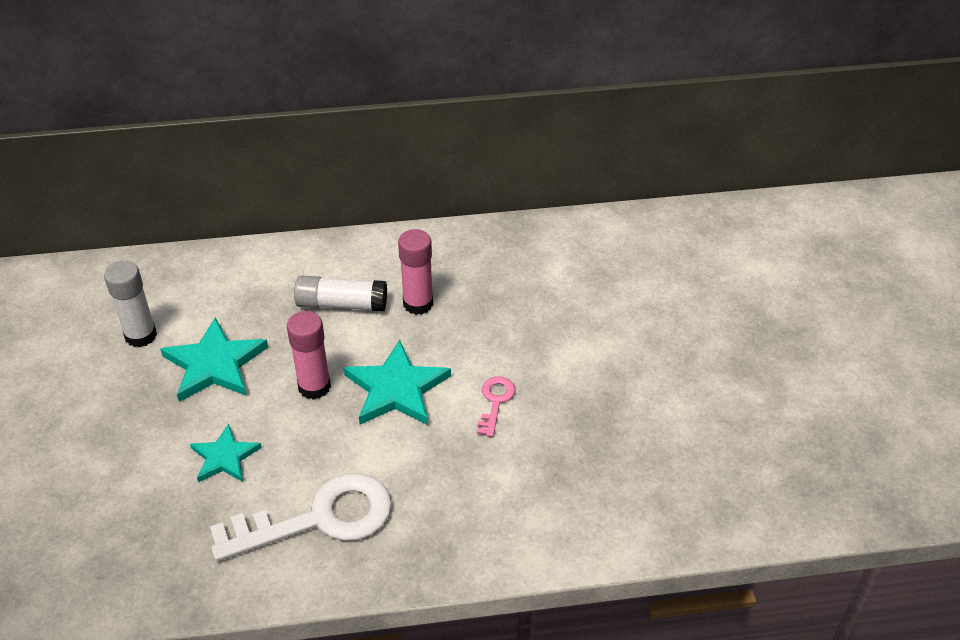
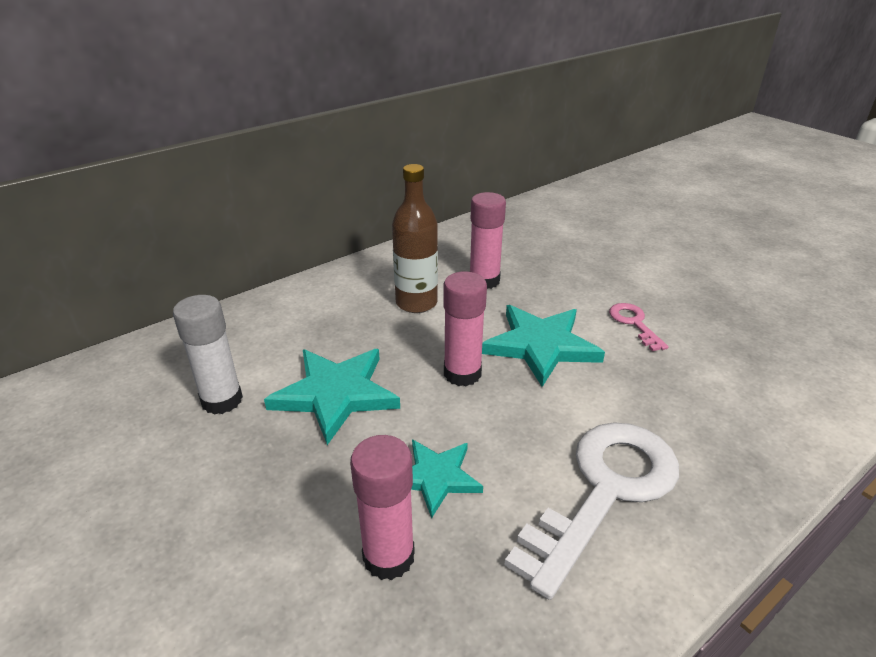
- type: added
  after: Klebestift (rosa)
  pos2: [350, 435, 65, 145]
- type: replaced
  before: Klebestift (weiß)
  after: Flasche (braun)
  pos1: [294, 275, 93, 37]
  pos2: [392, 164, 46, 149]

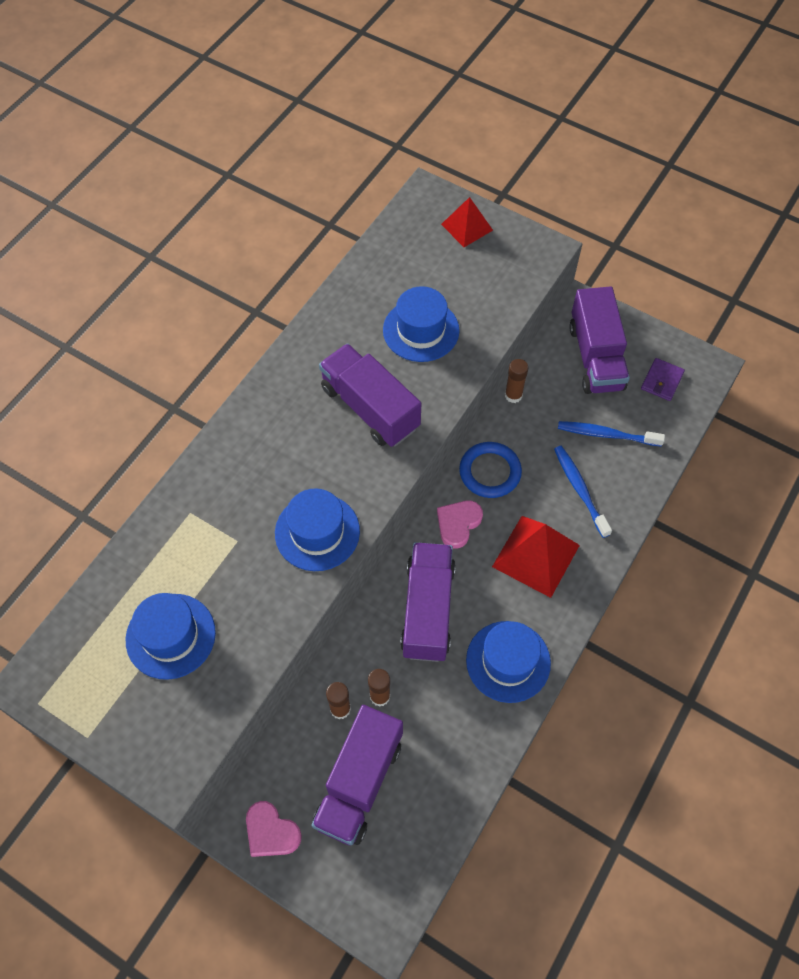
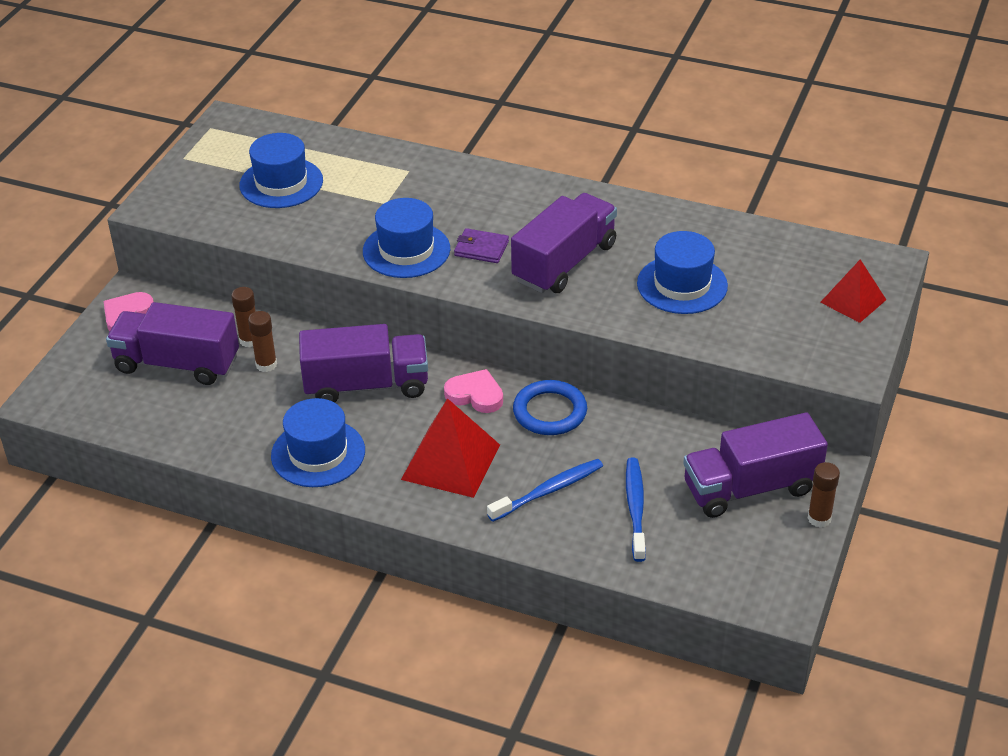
- type: moved
  before: Klebestift (braun)
  pos1: [505, 359, 23, 44]
  pos2: [807, 462, 33, 66]
- type: moved
  before: Geldbörse (lila)
  pos1: [641, 358, 44, 43]
  pos2: [454, 228, 55, 35]

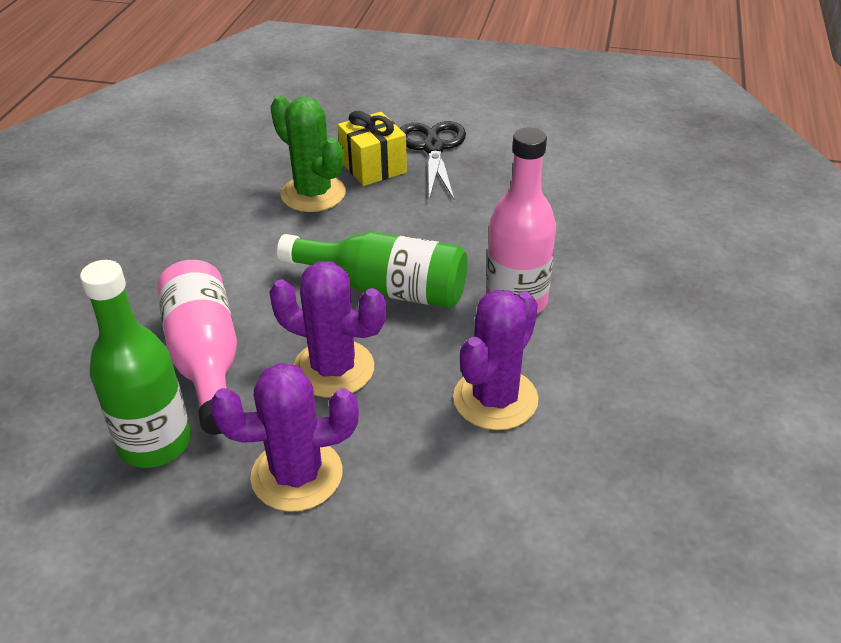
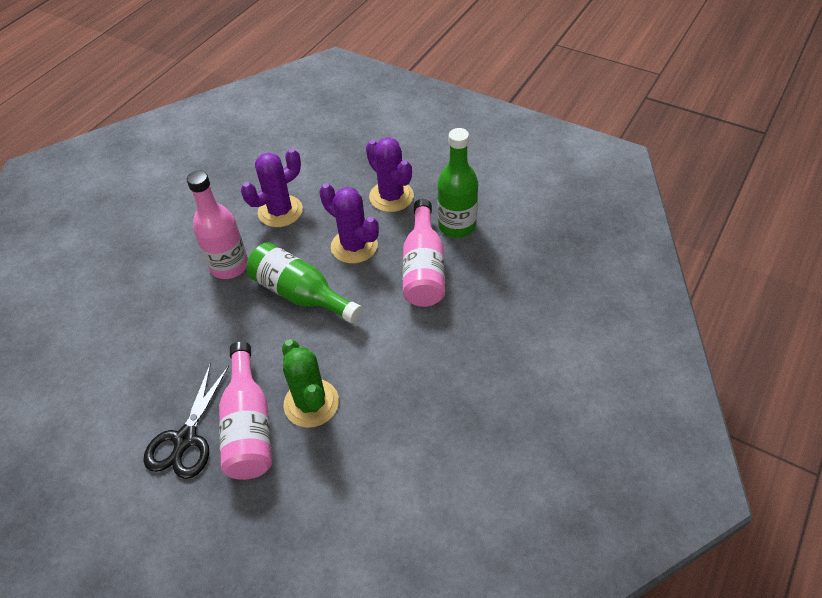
- type: replaced
  before: Geschenk (gelb)
  after: Flasche (rosa)
  pos1: [338, 111, 69, 75]
  pos2: [219, 341, 53, 139]
- type: turned
  before: Kaktus (lila)
  pos1: [210, 363, 149, 149]
  pos2: [366, 137, 48, 75]
  turn: 45

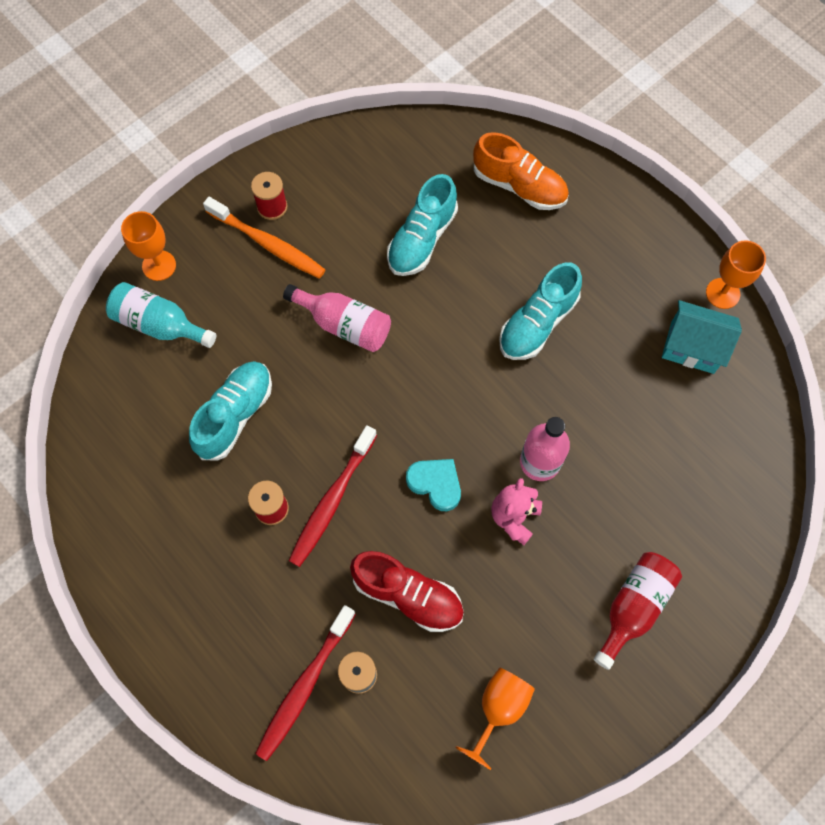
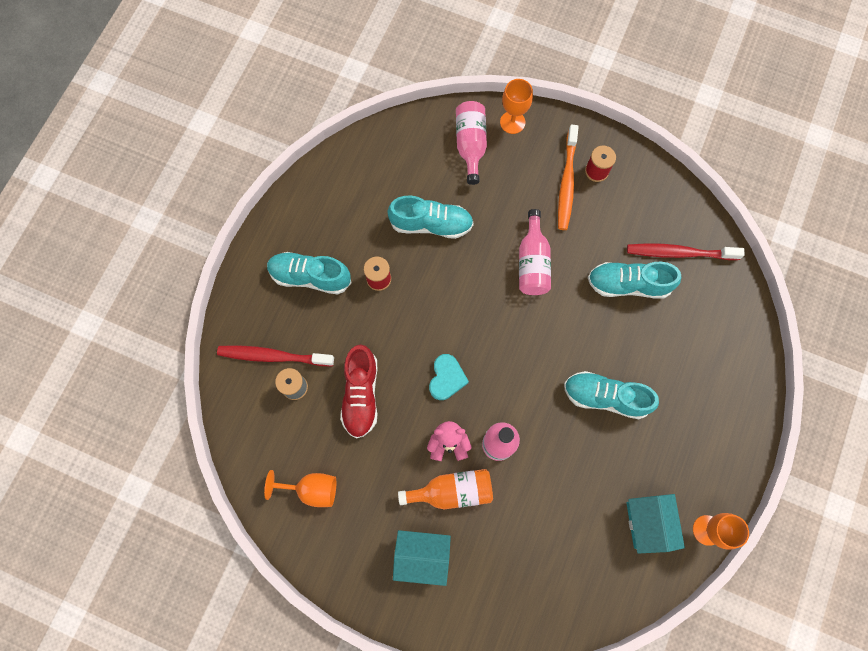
- type: removed
  before: Schuh (orange)
  pos1: [473, 132, 96, 78]
- type: added
  after: Schuh (türkis)
  pos2: [267, 252, 85, 43]
- type: added
  after: Flasche (orange)
  pos2: [398, 469, 95, 41]
- type: moved
  before: Zahnbürste (rot)
  pos1: [289, 425, 88, 142]
  pos2: [627, 243, 118, 17]
- type: replaced
  before: Flasche (rot)
  after: Haus (türkis)
  pos1: [594, 552, 88, 118]
  pos2: [393, 530, 58, 56]
- type: recoloured
  before: Flasche (türkis)
  after: Flasche (rosa)
  pos1: [106, 282, 110, 66]
  pos2: [456, 101, 31, 84]

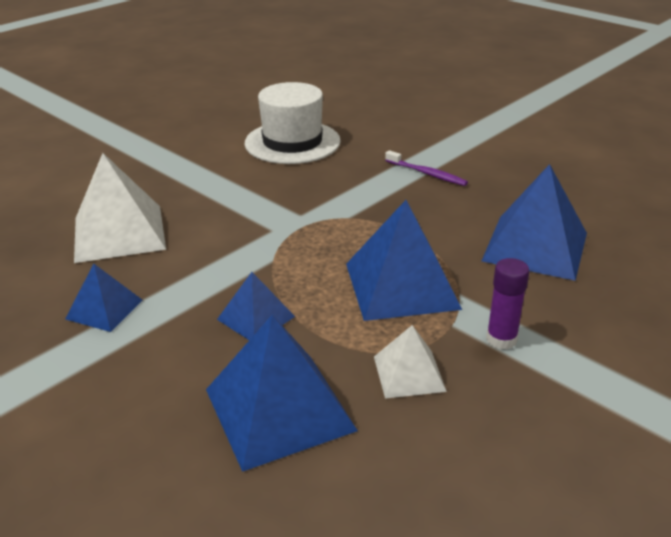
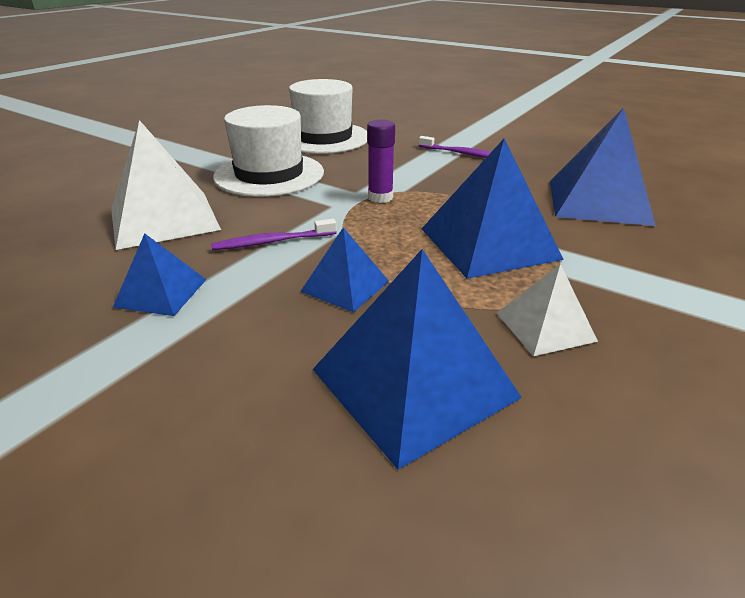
- type: added
  after: Zahnbürste (lila)
  pos2: [211, 219, 126, 31]
- type: added
  after: Hut (weiß)
  pos2: [213, 105, 111, 92]
- type: moved
  before: Klebestift (lila)
  pos1: [486, 258, 43, 92]
  pos2: [367, 119, 28, 84]

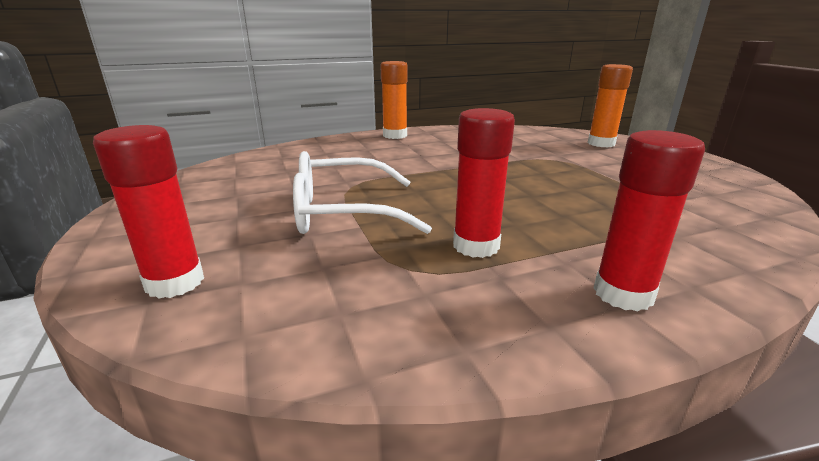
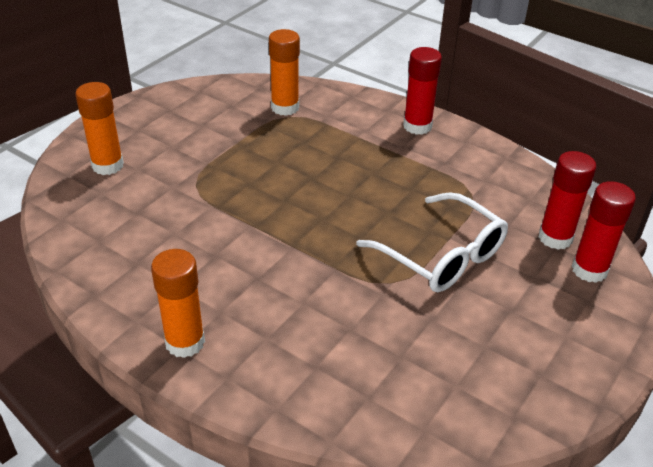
- type: added
  after: Klebestift (orange)
  pos2: [269, 29, 31, 87]
- type: moved
  before: Klebestift (rot)
  pos1: [453, 108, 62, 150]
  pos2: [538, 151, 59, 99]

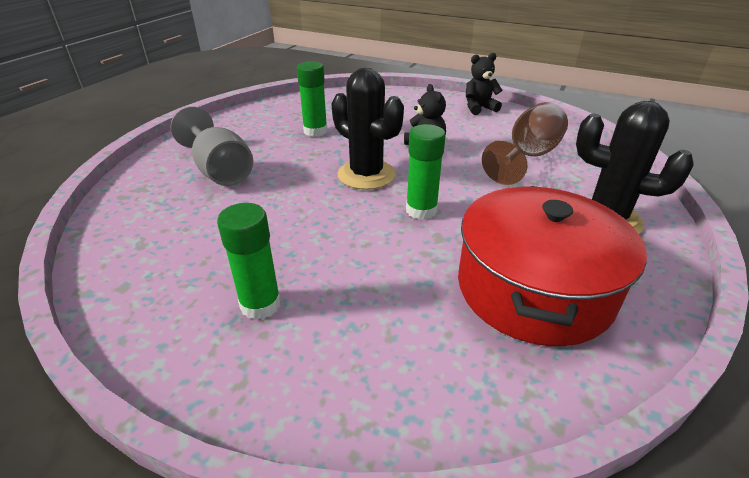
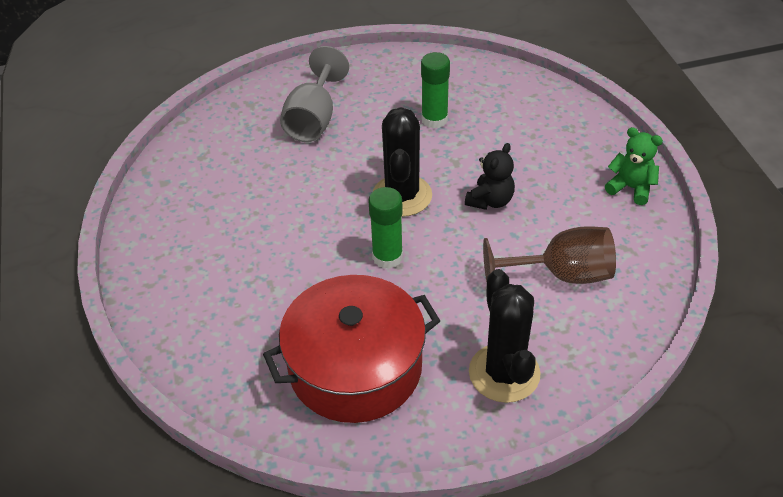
- type: removed
  before: Klebestift (grün)
  pos1: [217, 203, 64, 117]
- type: recoloured
  before: Teddybär (schwarz)
  after: Teddybär (grün)
  pos1: [466, 53, 36, 62]
  pos2: [605, 127, 58, 78]

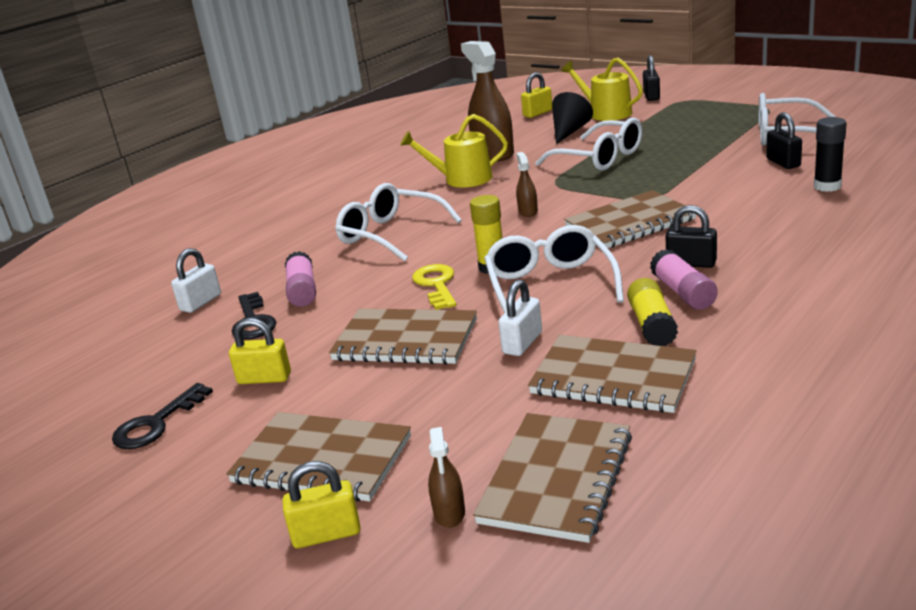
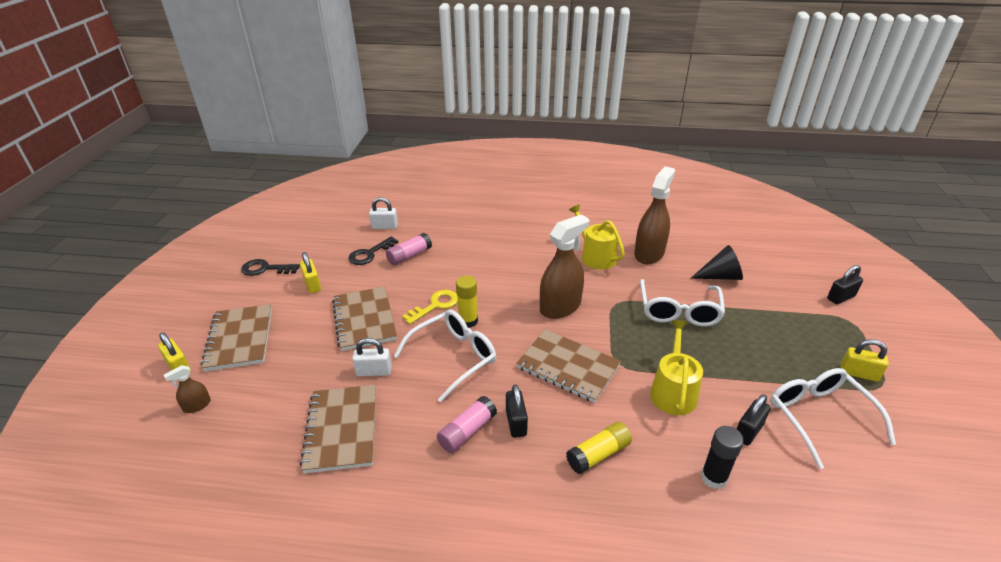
- type: removed
  before: Brille (weiß)
  pos1: [335, 183, 127, 78]
- type: removed
  before: Notizbuch (braun)
  pos1: [473, 413, 159, 130]
- type: moved
  before: Vorhängeschloss (gelb)
  pos1: [521, 72, 31, 46]
  pos2: [840, 339, 49, 43]
- type: moved
  before: Gießkanne (gelb)
  pos1: [561, 58, 82, 63]
  pos2: [650, 320, 53, 95]
- type: moved
  before: Klebestift (gelb)
  pos1: [627, 278, 51, 68]
  pos2: [566, 422, 66, 52]
- type: resized
  before: Sprühflasche (braun)
  pos1: [516, 152, 22, 65]
  pos2: [540, 214, 49, 105]
  scale: 2.19

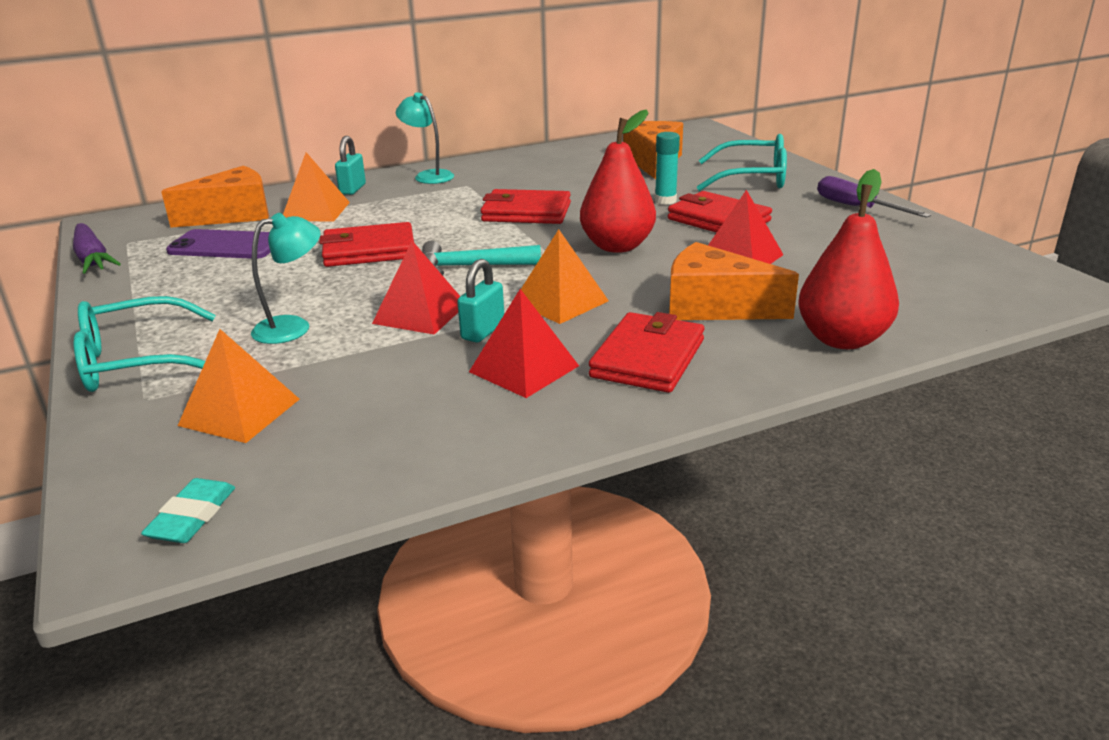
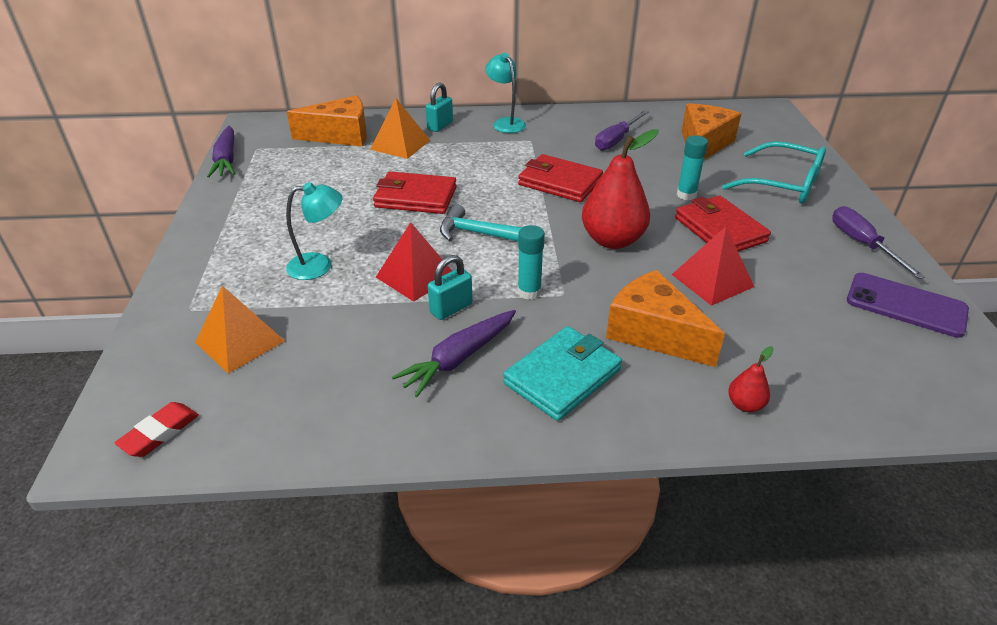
- type: removed
  before: Brille (türkis)
  pos1: [74, 296, 142, 96]
- type: added
  after: Schraubenzieher (lila)
  pos2: [595, 110, 54, 41]
- type: moved
  before: Handy (lila)
  pos1: [166, 229, 104, 30]
  pos2: [847, 273, 122, 65]
- type: replaced
  before: Pyramide (rot)
  after: Karotte (lila)
  pos1: [469, 289, 110, 109]
  pos2: [392, 310, 124, 87]
- type: replaced
  before: Pyramide (orange)
  after: Klebestift (türkis)
  pos1: [521, 229, 88, 95]
  pos2: [518, 225, 27, 75]
- type: recoloured
  before: Radiergummi (türkis)
  after: Radiergummi (rot)
  pos1: [141, 478, 94, 65]
  pos2: [115, 402, 84, 55]
- type: recoloured
  before: Geldbörse (rot)
  after: Geldbörse (türkis)
  pos1: [589, 312, 115, 81]
  pos2: [503, 326, 119, 95]
- type: resized
  before: Birne (rot)
  pos1: [799, 169, 100, 180]
  pos2: [728, 346, 46, 66]
  scale: 0.45

